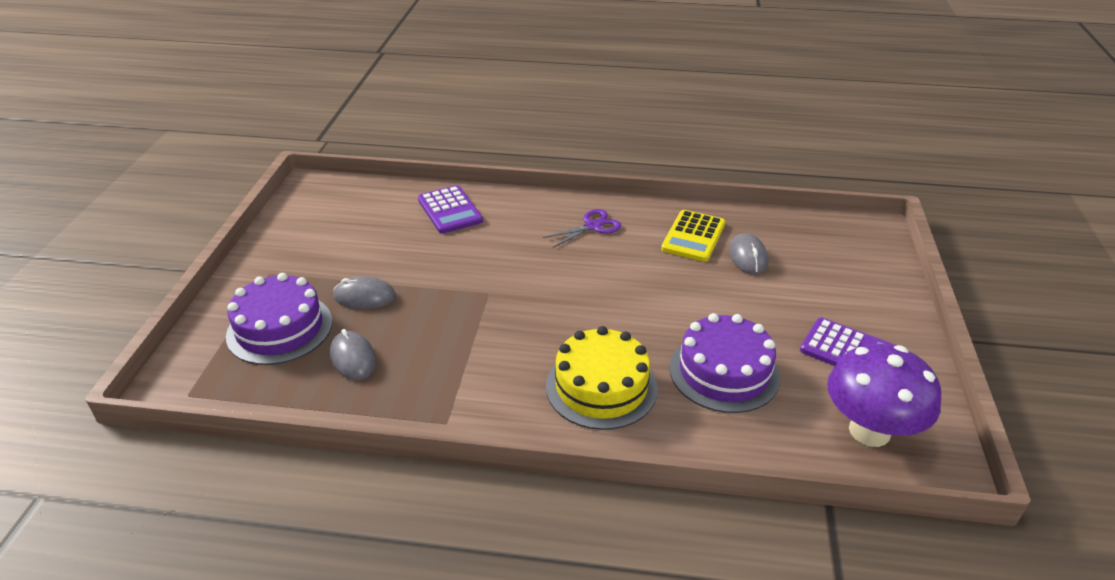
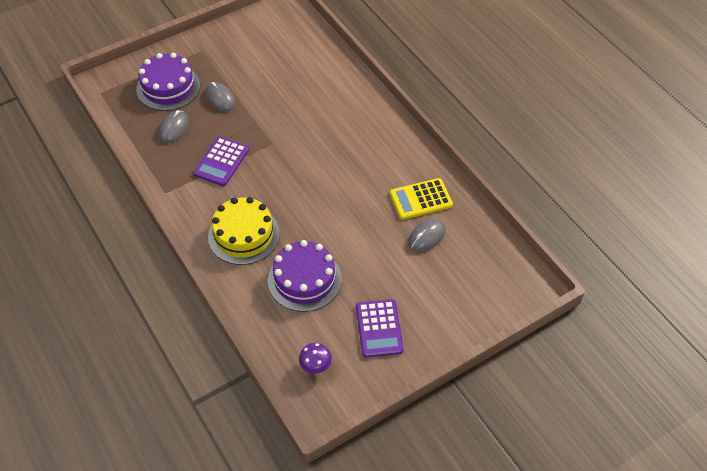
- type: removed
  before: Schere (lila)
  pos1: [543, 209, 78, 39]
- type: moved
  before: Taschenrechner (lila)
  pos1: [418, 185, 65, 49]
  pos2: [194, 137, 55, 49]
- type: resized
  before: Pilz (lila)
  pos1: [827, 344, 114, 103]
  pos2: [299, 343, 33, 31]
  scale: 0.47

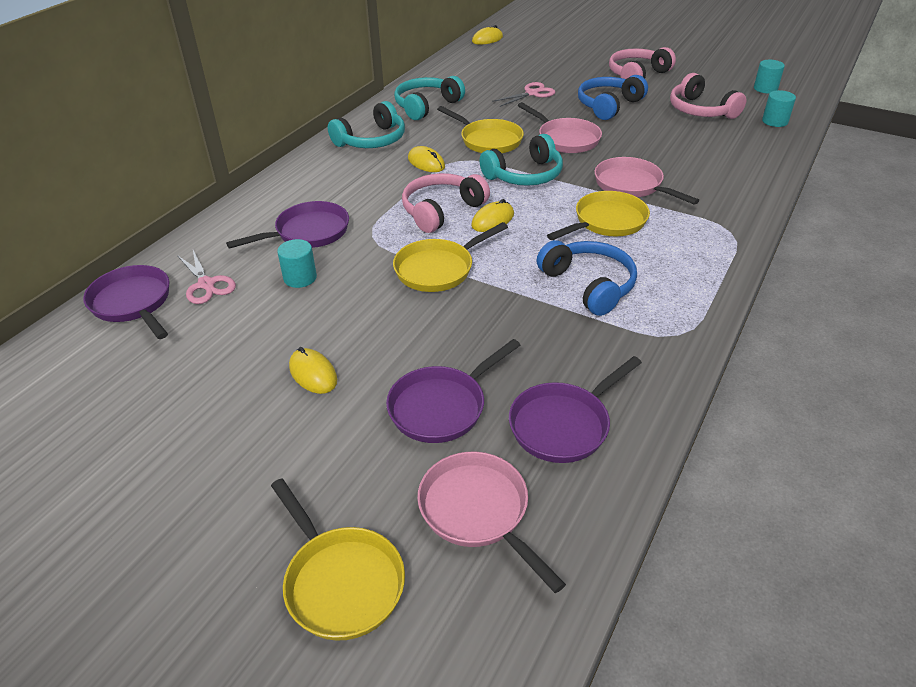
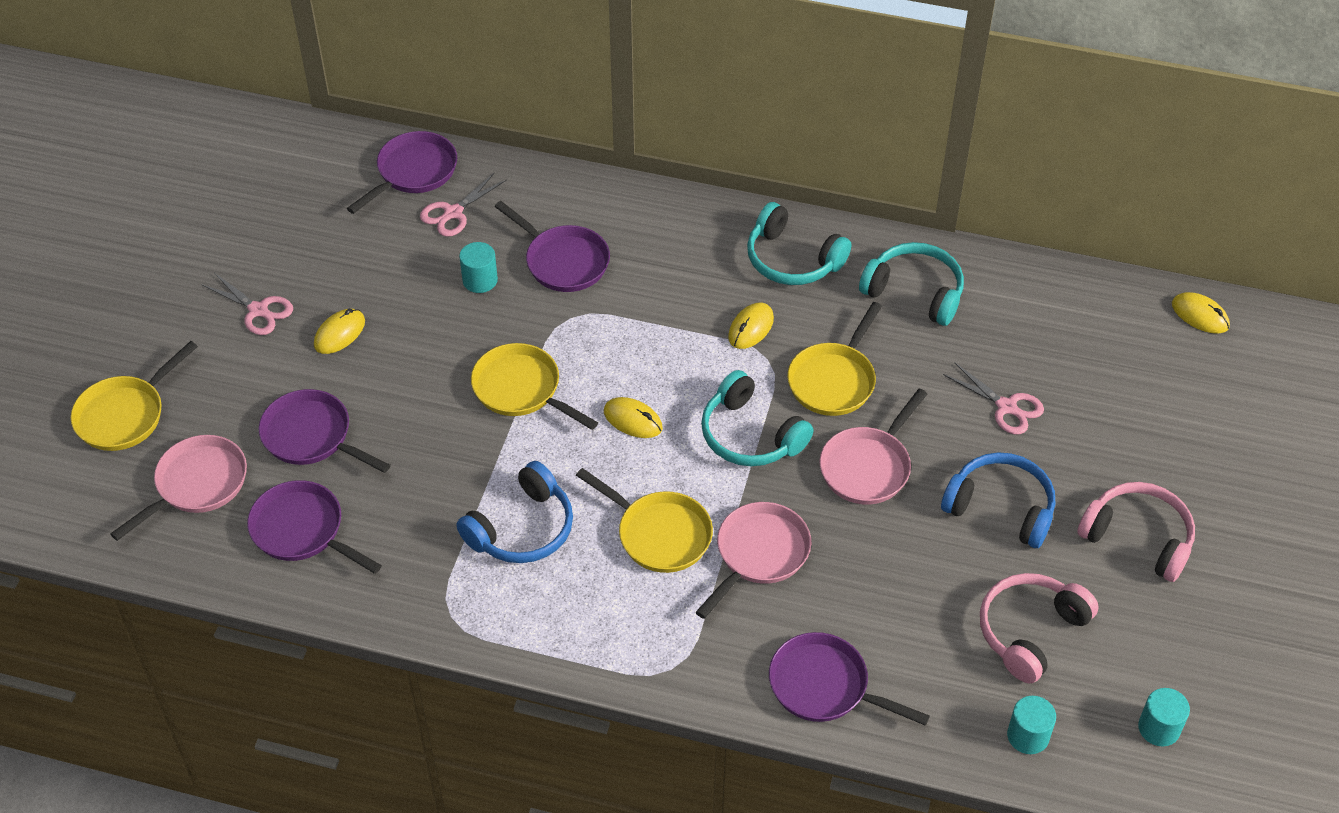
- type: removed
  before: Kopfhörer (rosa)
  pos1: [402, 173, 88, 60]
- type: added
  after: Schere (rosa)
  pos2: [201, 273, 92, 62]
- type: added
  after: Pfanne (lila)
  pos2: [769, 632, 161, 94]

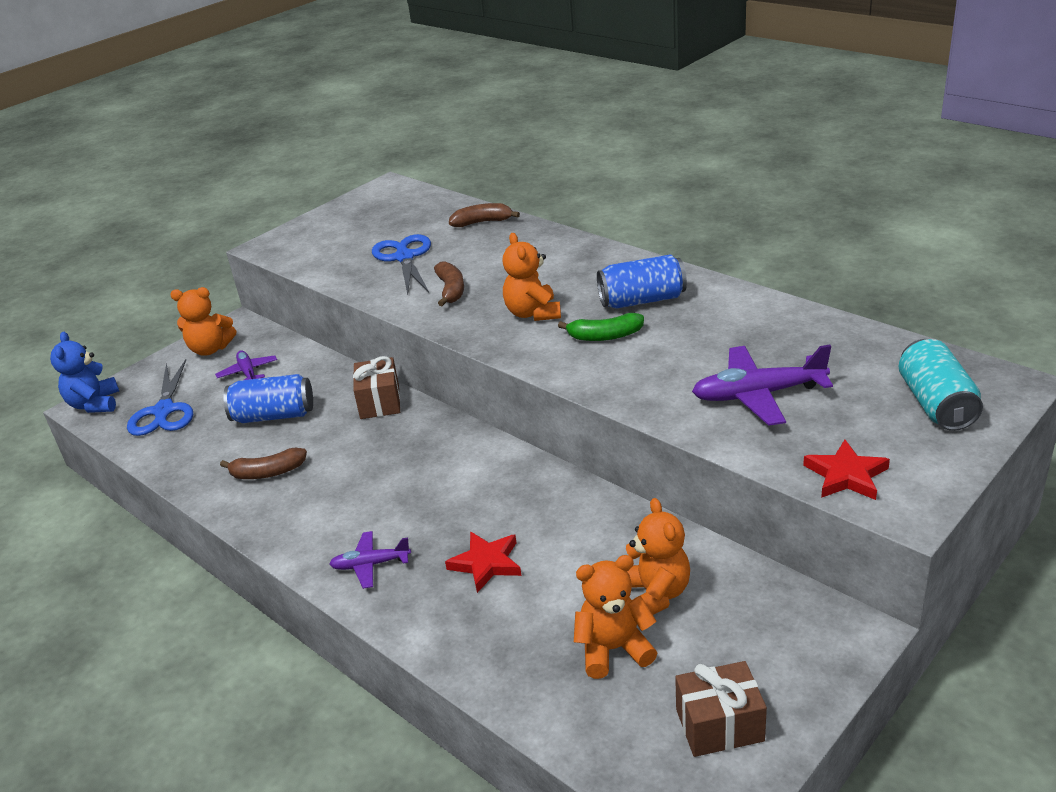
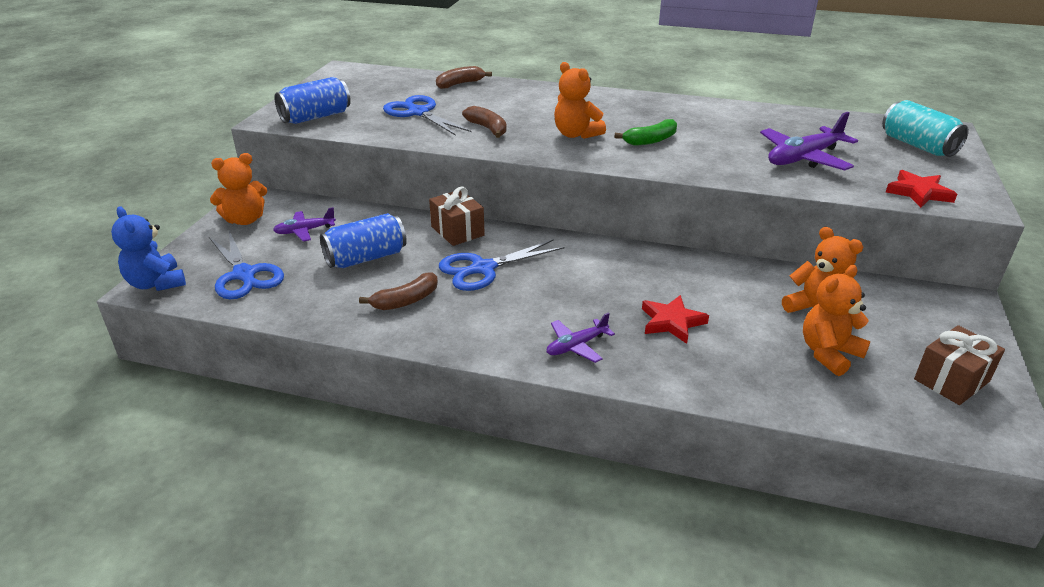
- type: added
  after: Schere (blau)
  pos2: [439, 239, 126, 52]
- type: moved
  before: Dose (blau)
  pos1: [597, 255, 90, 54]
  pos2: [274, 77, 77, 47]
- type: turned
  before: Flugzeug (lila)
  pos1: [215, 350, 62, 30]
  pos2: [273, 207, 63, 34]
  turn: -60

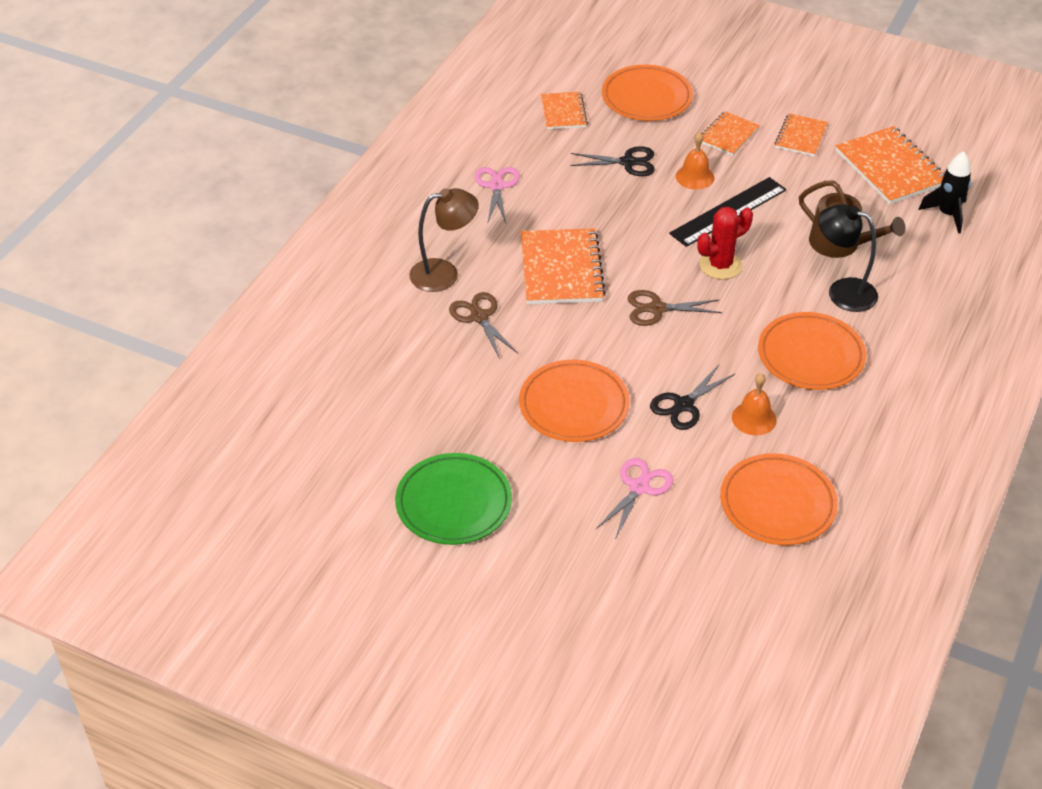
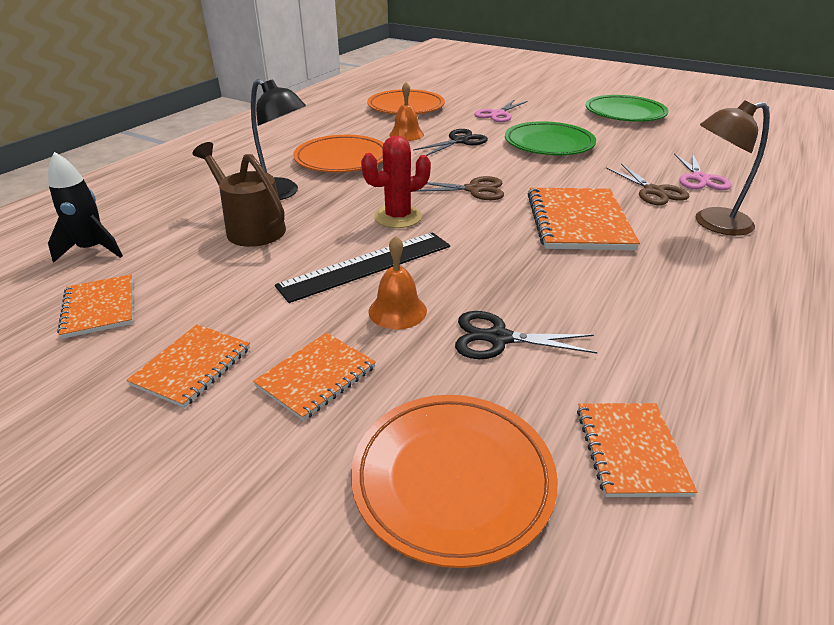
- type: moved
  before: Schere (rosa)
  pos1: [474, 167, 46, 57]
  pos2: [674, 153, 57, 37]
- type: recoloured
  before: Teller (orange)
  after: Teller (grün)
  pos1: [519, 360, 111, 82]
  pos2: [505, 121, 91, 34]
- type: resized
  before: Notizbuch (orange)
  pos1: [836, 126, 109, 79]
  pos2: [57, 274, 76, 65]
  scale: 0.59

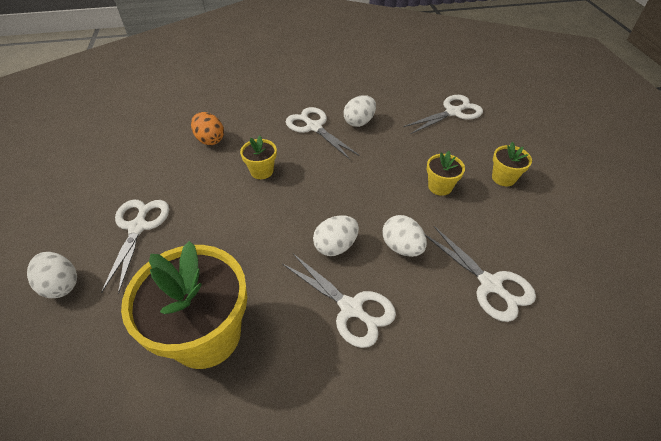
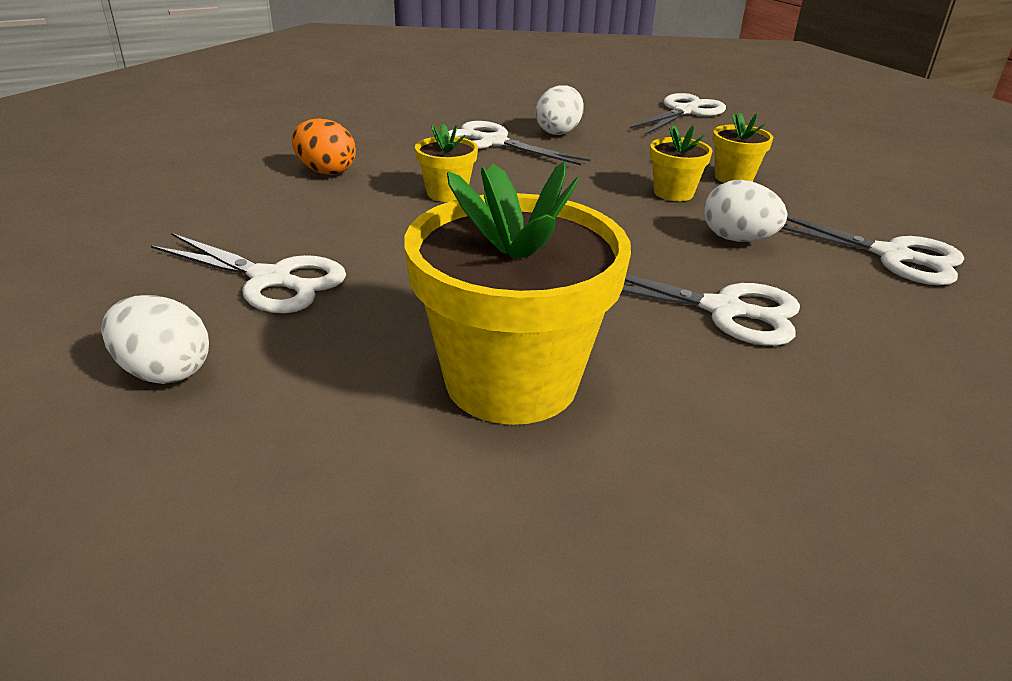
- type: removed
  before: Ei (weiß)
  pos1: [313, 216, 46, 40]
- type: moved
  before: Blumentopf (gelb)
  pos1: [492, 142, 40, 44]
  pos2: [650, 125, 63, 76]
- type: turned
  before: Schere (weiß)
  pos1: [101, 200, 68, 94]
  pos2: [151, 233, 195, 80]
  turn: 135

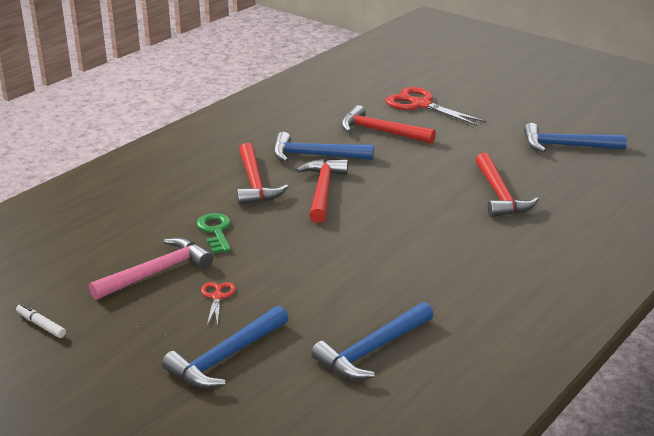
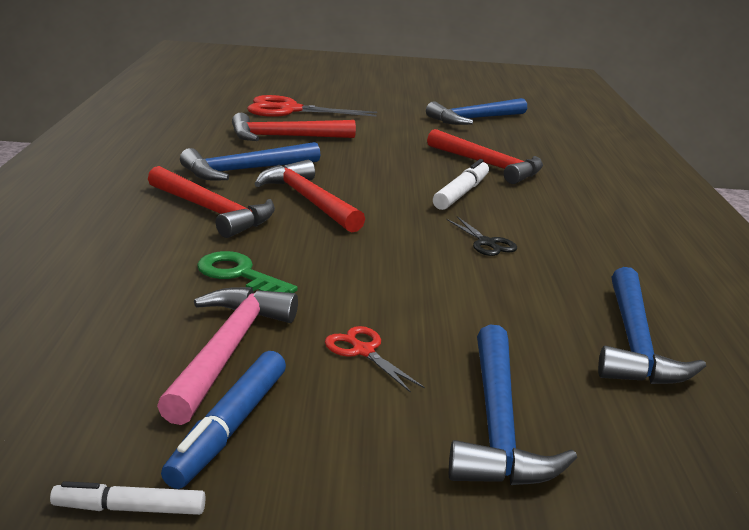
- type: added
  after: Filzstift (blau)
  pos2: [161, 351, 125, 138]
- type: added
  after: Filzstift (weiß)
  pos2: [433, 159, 56, 51]
- type: added
  after: Schere (schwarz)
  pos2: [446, 216, 71, 40]

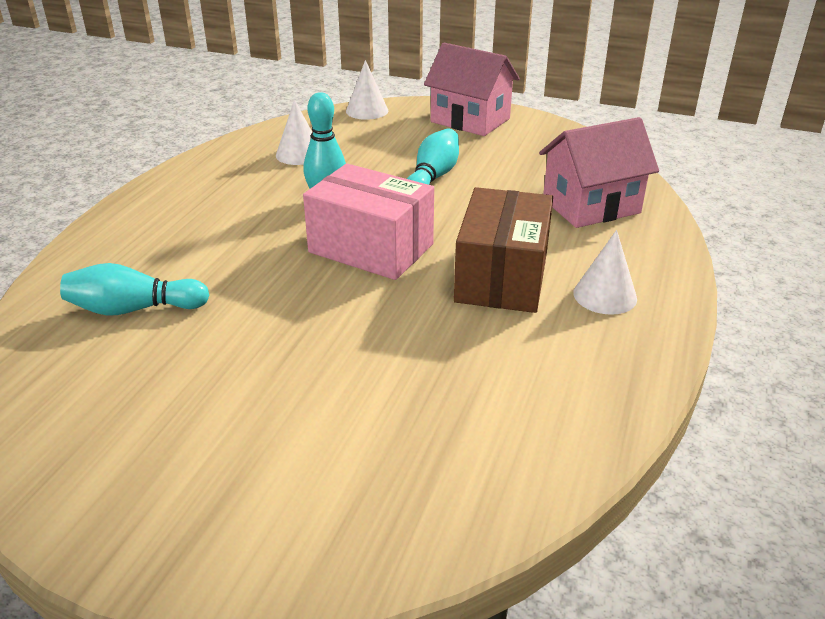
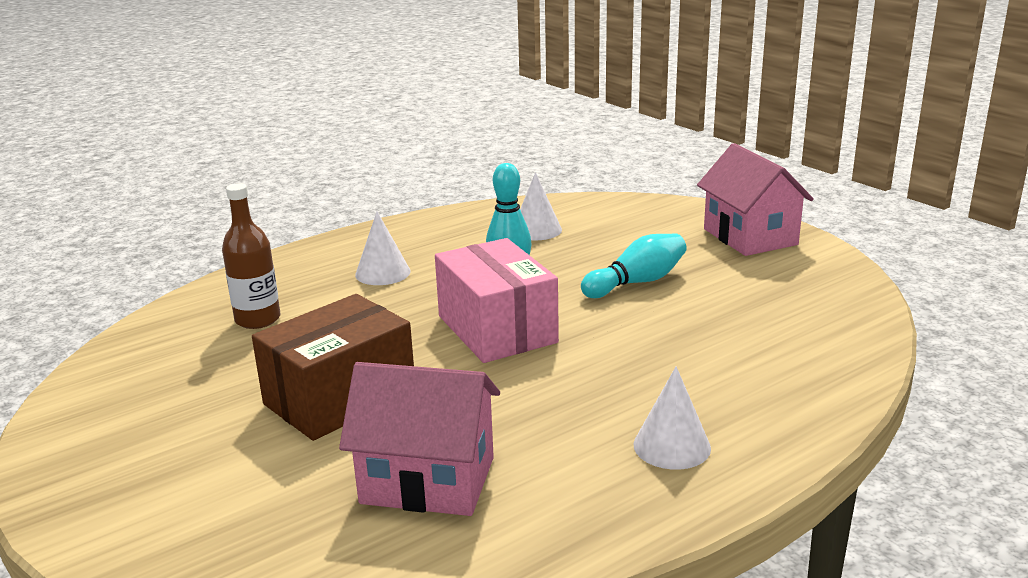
- type: moved
  before: Kegel (weiß)
  pos1: [346, 60, 42, 60]
  pos2: [355, 212, 56, 73]
- type: moved
  before: Schachtel (braun)
  pos1: [454, 187, 99, 126]
  pos2: [252, 294, 162, 147]
- type: moved
  before: Haus (rosa)
  pos1: [539, 117, 120, 111]
  pos2: [339, 362, 161, 154]
- type: replaced
  before: Bowlingkegel (türkis)
  after: Flasche (braun)
  pos1: [60, 263, 149, 53]
  pos2: [222, 183, 59, 146]

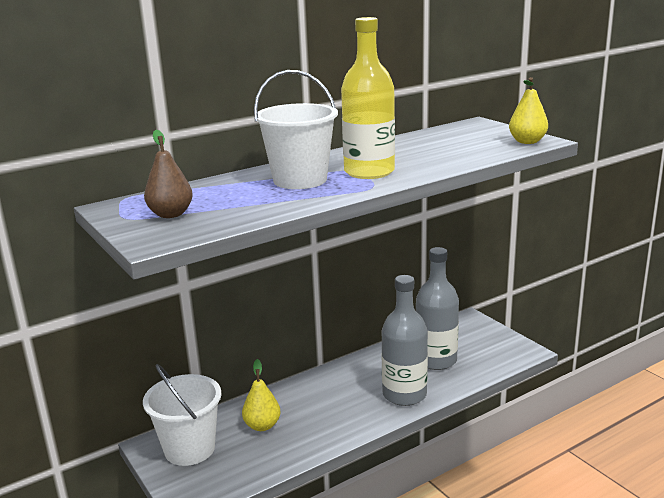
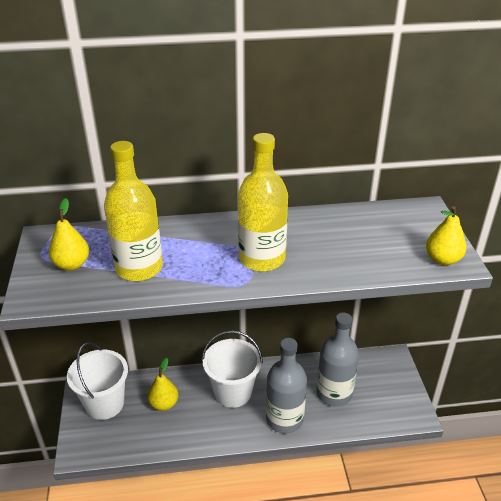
- type: added
  after: Flasche (gelb)
  pos2: [104, 141, 59, 140]
- type: moved
  before: Eimer (weiß)
  pos1: [254, 70, 84, 119]
  pos2: [202, 330, 61, 78]
- type: recoloured
  before: Birne (braun)
  after: Birne (gelb)
  pos1: [144, 130, 49, 88]
  pos2: [49, 198, 40, 73]

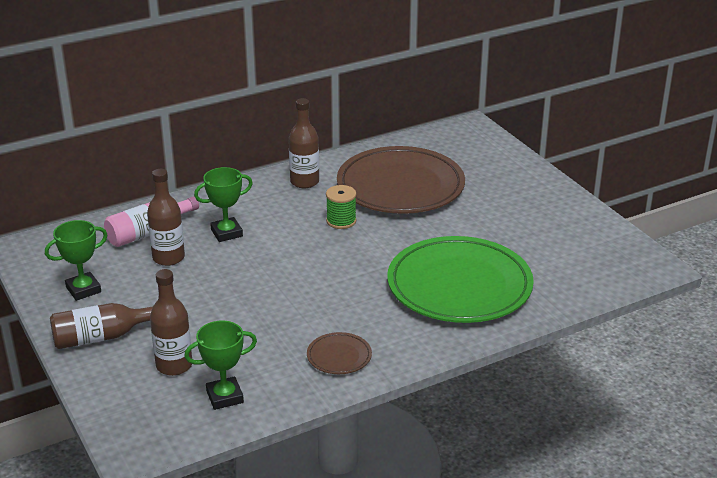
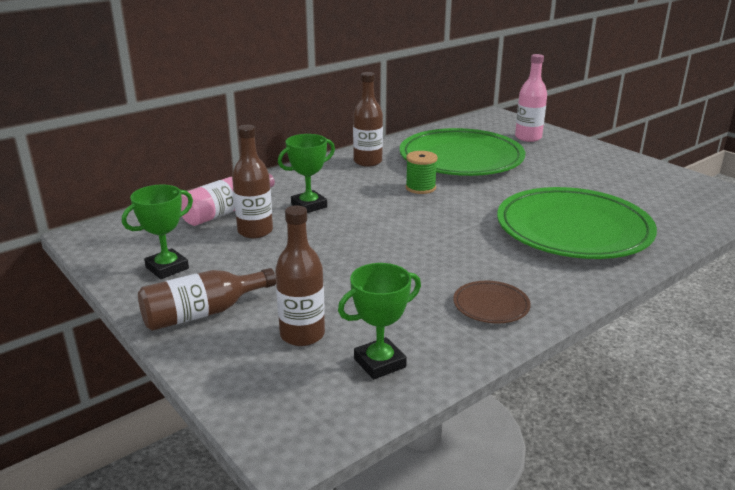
- type: added
  after: Flasche (rosa)
  pos2: [515, 54, 32, 88]
- type: recoloured
  before: Teller (braun)
  after: Teller (grün)
  pos1: [337, 146, 128, 68]
  pos2: [400, 128, 125, 48]

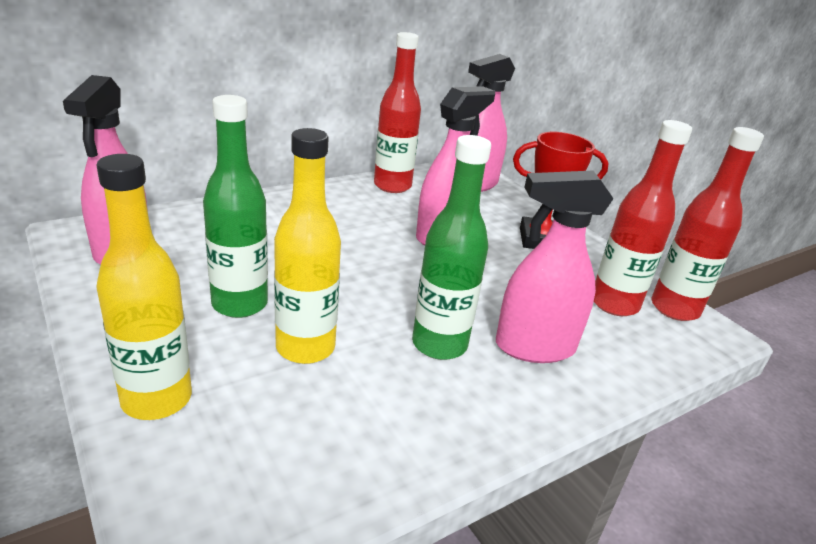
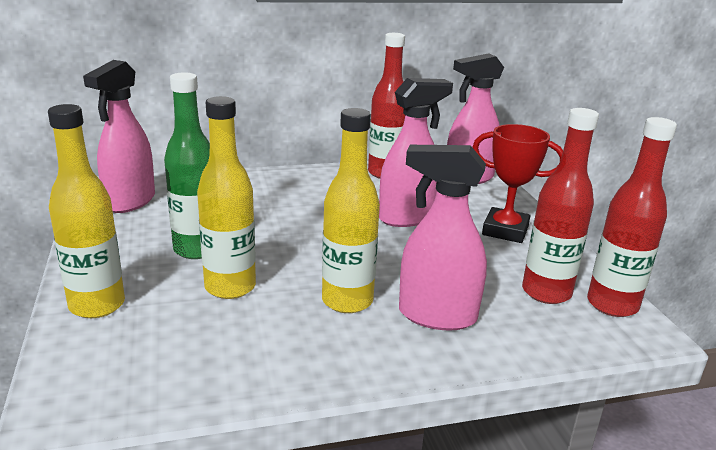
- type: recoloured
  before: Flasche (grün)
  after: Flasche (gelb)
  pos1: [412, 135, 79, 225]
  pos2: [322, 108, 58, 205]

